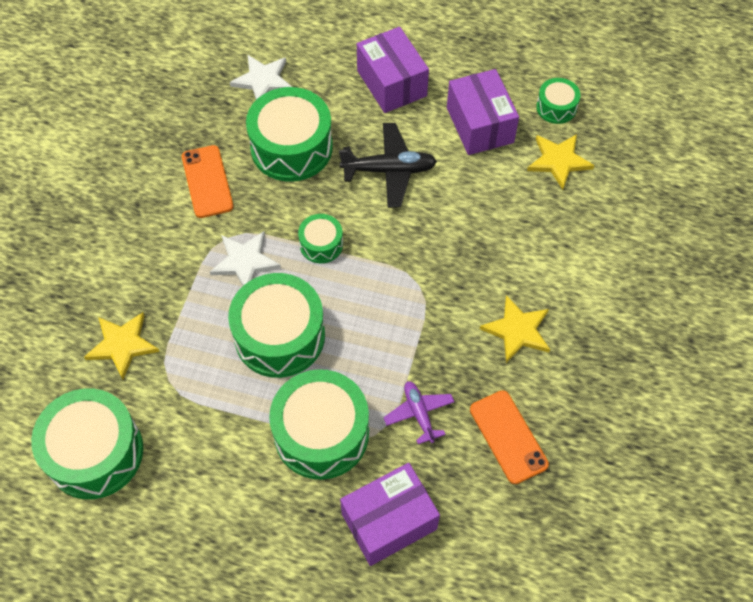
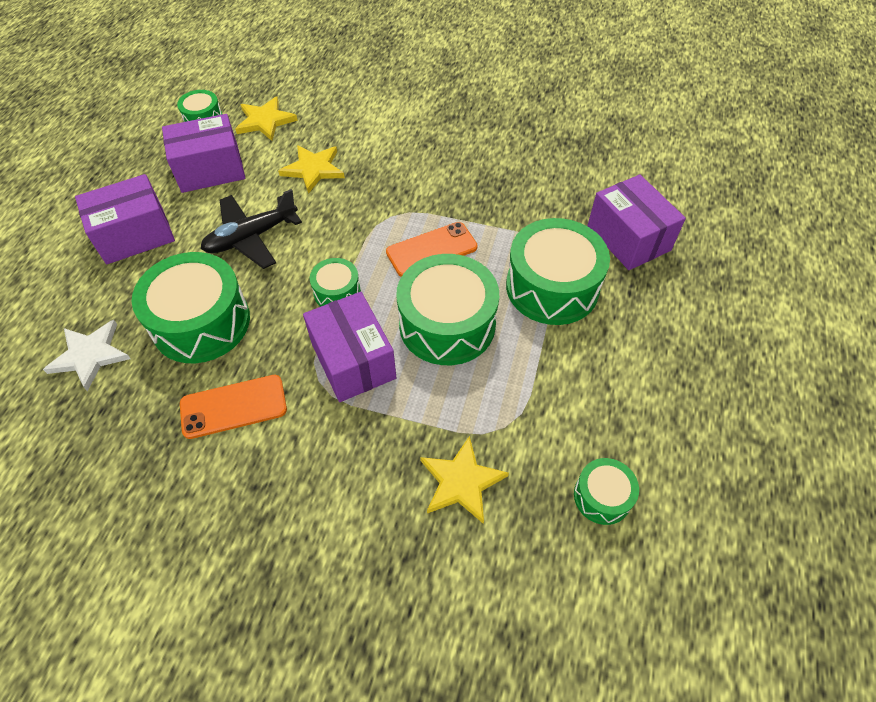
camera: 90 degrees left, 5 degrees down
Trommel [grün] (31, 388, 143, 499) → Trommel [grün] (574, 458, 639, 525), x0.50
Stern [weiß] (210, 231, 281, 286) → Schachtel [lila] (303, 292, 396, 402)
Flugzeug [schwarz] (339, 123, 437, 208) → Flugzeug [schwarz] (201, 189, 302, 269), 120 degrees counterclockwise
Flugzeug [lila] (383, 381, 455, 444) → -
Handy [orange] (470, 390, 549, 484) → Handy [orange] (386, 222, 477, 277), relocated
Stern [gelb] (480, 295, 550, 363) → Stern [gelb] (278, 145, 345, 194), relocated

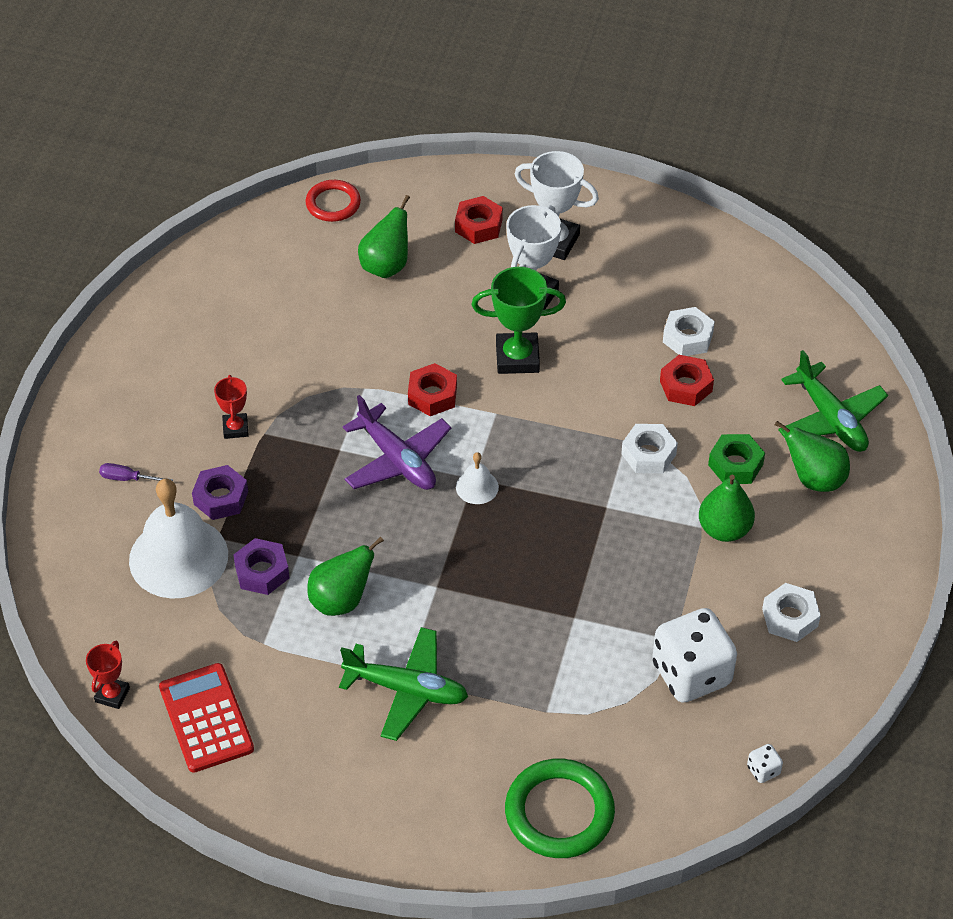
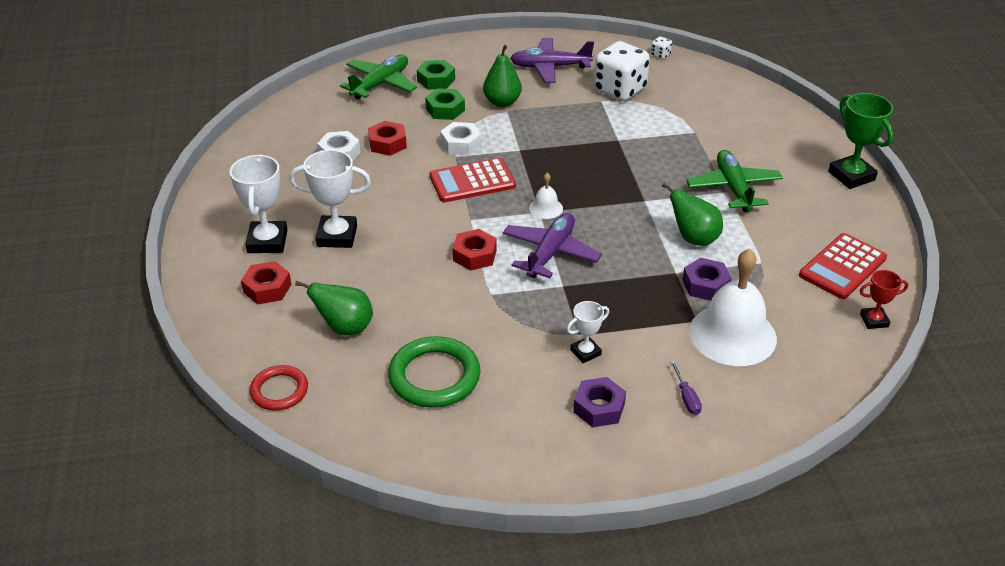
camera: 115 degrees left, 10 degrees down
Sechskantmutter [lila] (192, 465, 248, 520) → Sechskantmutter [lila] (573, 377, 626, 428), relocated
Pokal [rot] (214, 375, 249, 439) → Pokal [weiß] (566, 301, 609, 363)
Pokal [grün] (472, 267, 566, 374) → Pokal [grün] (828, 93, 893, 189), relocated
Ring [grün] (505, 759, 615, 858) → Ring [grün] (388, 336, 480, 408), relocated
Sechskantmutter [weiß] (762, 583, 821, 642) → Flugzeug [lila] (510, 38, 594, 83)
Birne [grün] (775, 421, 850, 492) → Sechskantmutter [grün] (417, 60, 455, 90)
- → Taschenrechner [rot] (429, 158, 516, 202)

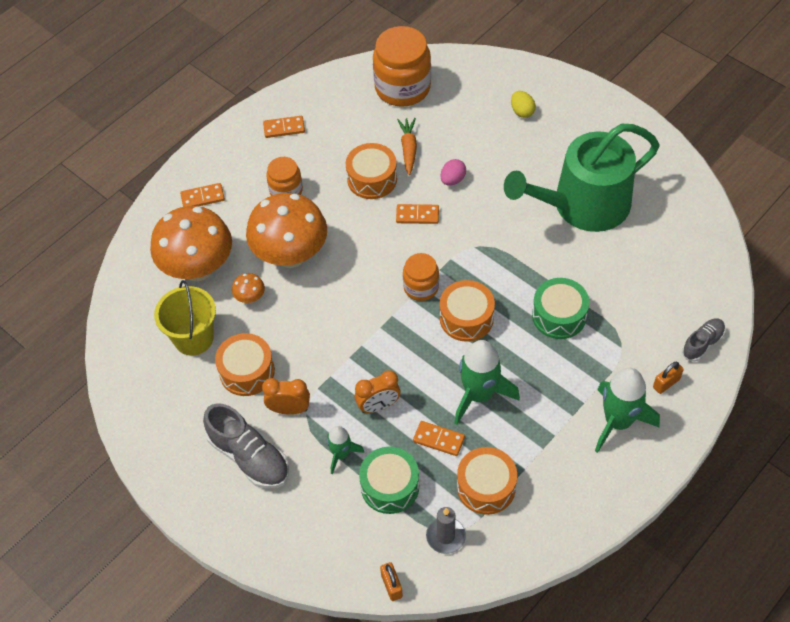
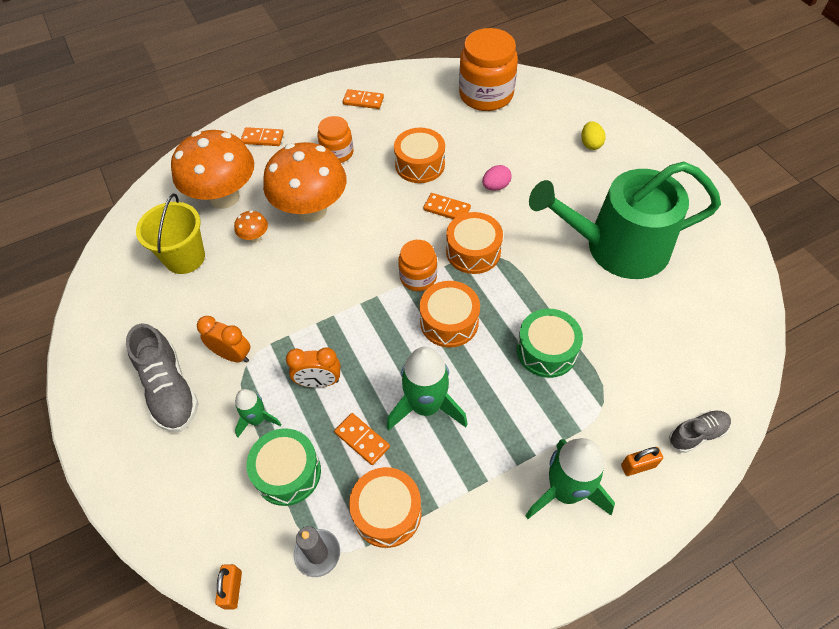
camera: 20 degrees right, 0 degrees up
Trommel [orange] (215, 333, 275, 396) → Trommel [orange] (446, 212, 503, 274), relocated
Karotte [orange] (397, 118, 417, 175) → -

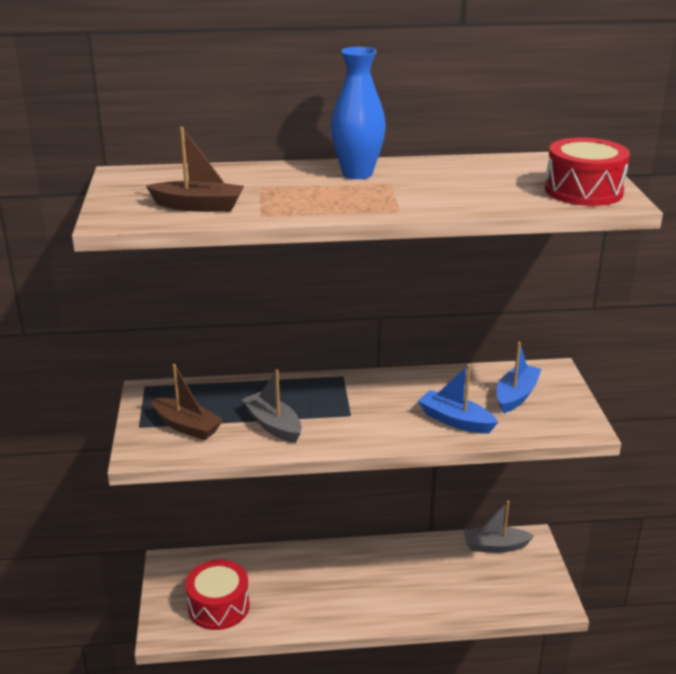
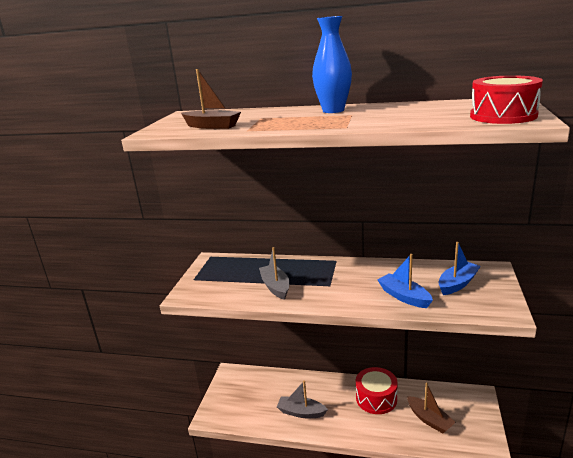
camera: 20 degrees right, 5 degrees down
Boot [braun] (152, 364, 223, 440) → Boot [braun] (407, 383, 456, 433), relocated
Trommel [rot] (185, 560, 250, 630) → Trommel [rot] (356, 367, 398, 414), relocated
Boot [grau] (463, 501, 534, 553) → Boot [grau] (277, 381, 328, 418), relocated

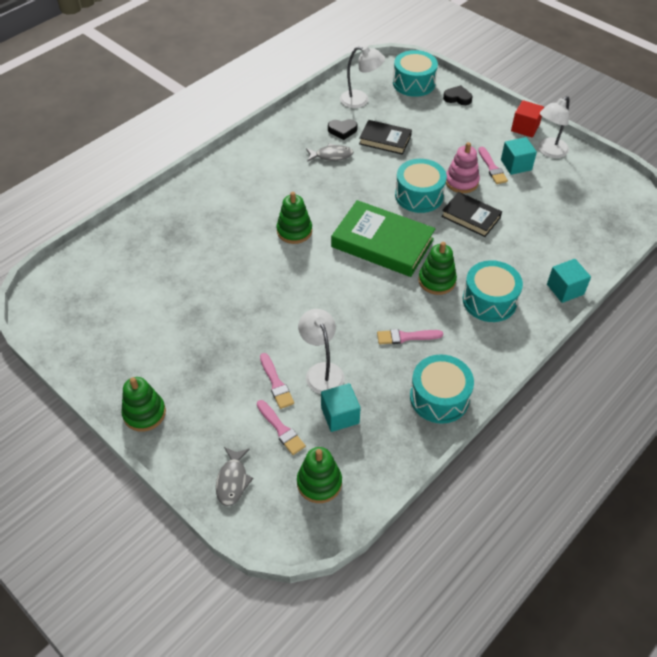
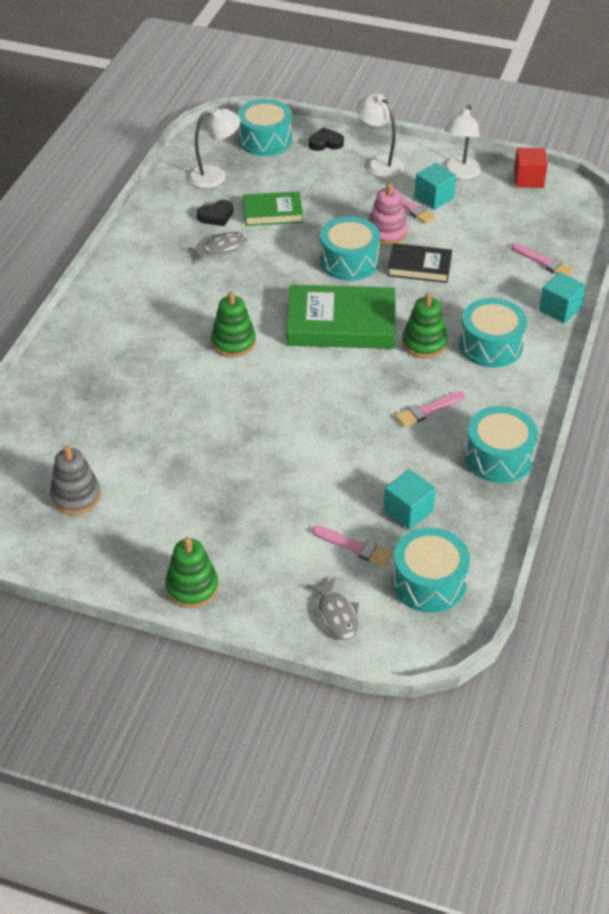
camera: 25 degrees left, 5 degrees down
Pinsel [rosa] (260, 353, 294, 409) → Pinsel [rosa] (511, 243, 574, 276), relocated
Stapelspielzeug [grün] (297, 447, 342, 503) → Trommel [türkis] (392, 527, 470, 613)
Lampe [weiß] (298, 309, 345, 394) → Lampe [weiß] (356, 94, 404, 178), relocated
Buch [schwarz] (359, 120, 412, 155) → Buch [grün] (243, 191, 303, 226)
Kubus [rot] (511, 100, 544, 138) → Kubus [rot] (514, 148, 548, 188), relocated
- → Stapelspielzeug [grau] (50, 446, 101, 515)

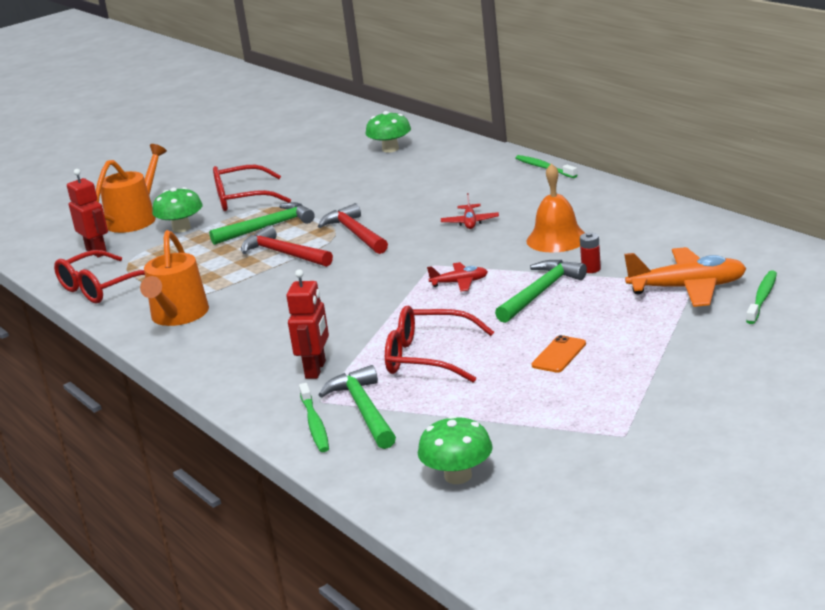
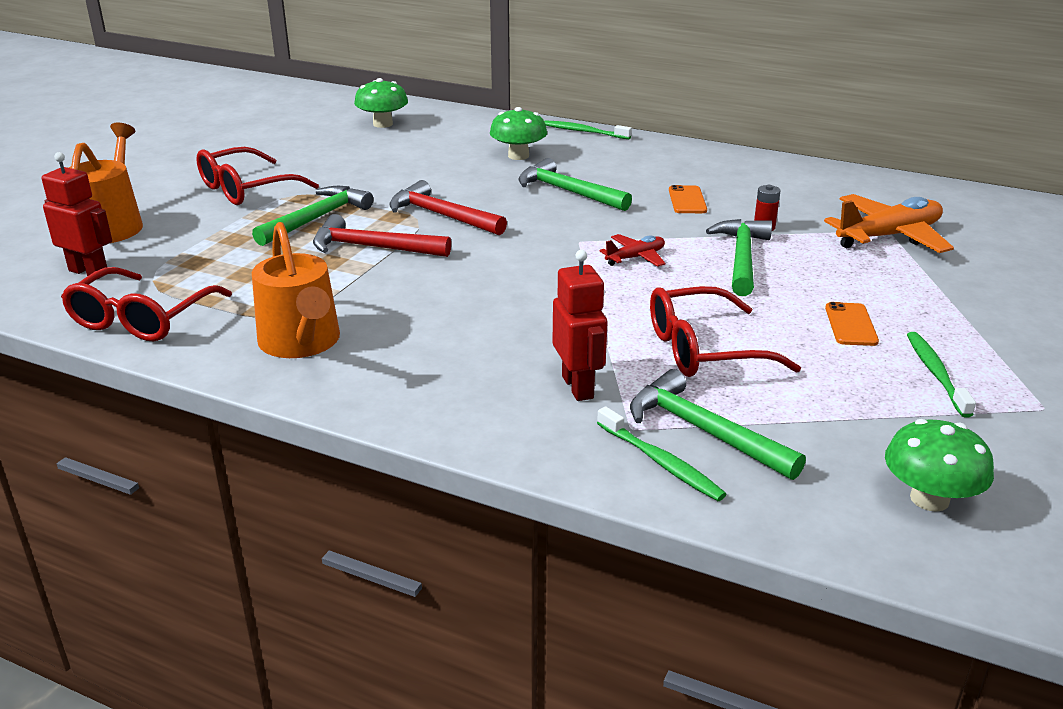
camera: 30 degrees left, 5 degrees up
Pilz [grün] (152, 187, 203, 233) → Pilz [grün] (490, 107, 547, 160), relocated
Flugzeug [rot] (441, 193, 499, 229) → Hammer [grün] (519, 158, 632, 211)
Glocke [orange] (526, 163, 585, 253) → Handy [orange] (669, 185, 707, 213)
Zahnbürste [grün] (746, 270, 777, 324) → Zahnbürste [grün] (907, 332, 976, 418), relocated

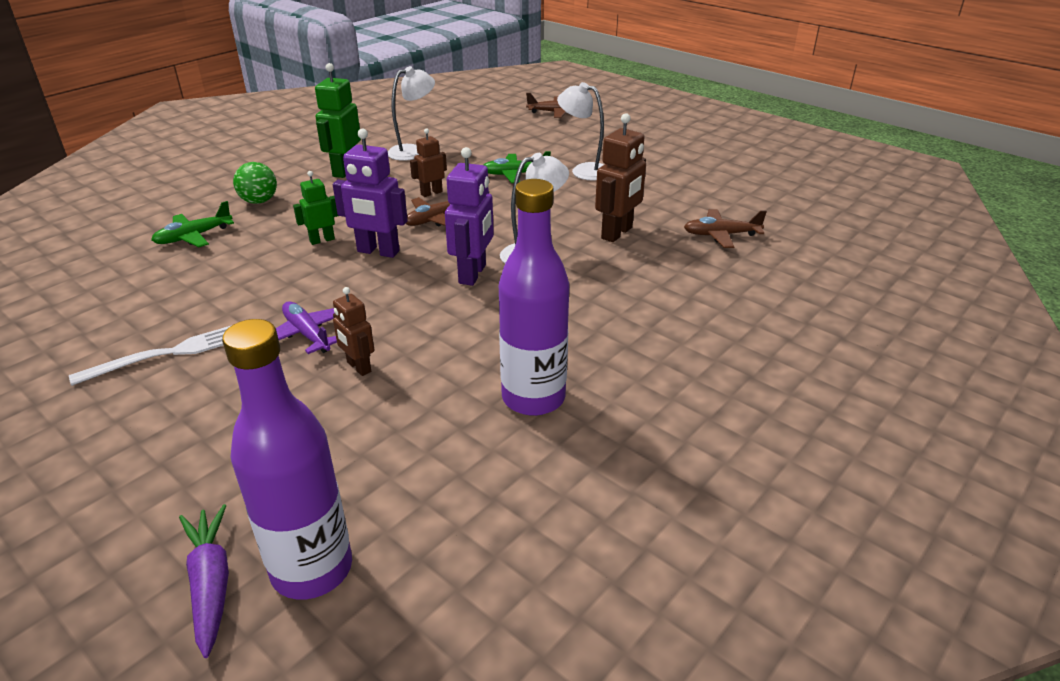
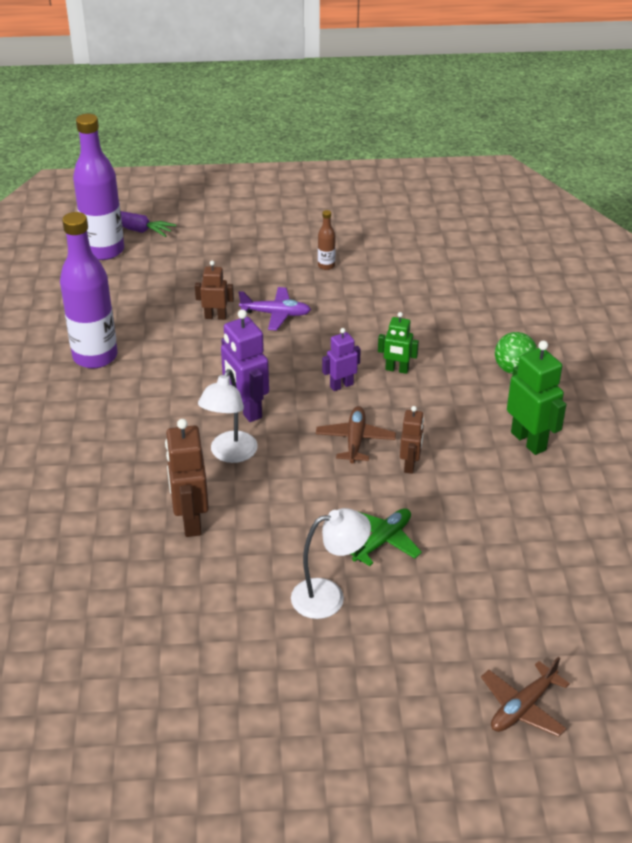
camera: 135 degrees right, 5 degrees up
Gabel [weiß] (69, 325, 232, 386) → Flasche [braun] (318, 210, 335, 270)
Flugzeug [grün] (151, 201, 234, 247) → -
Roboter [grün] (293, 171, 338, 245) → Roboter [grün] (378, 312, 419, 374), 90 degrees clockwise
Roboter [lila] (333, 129, 408, 258) → Roboter [lila] (322, 328, 361, 391), x0.60
Lampe [weiß] (388, 66, 435, 161) → -
Flugzeug [braun] (684, 209, 767, 248) → -

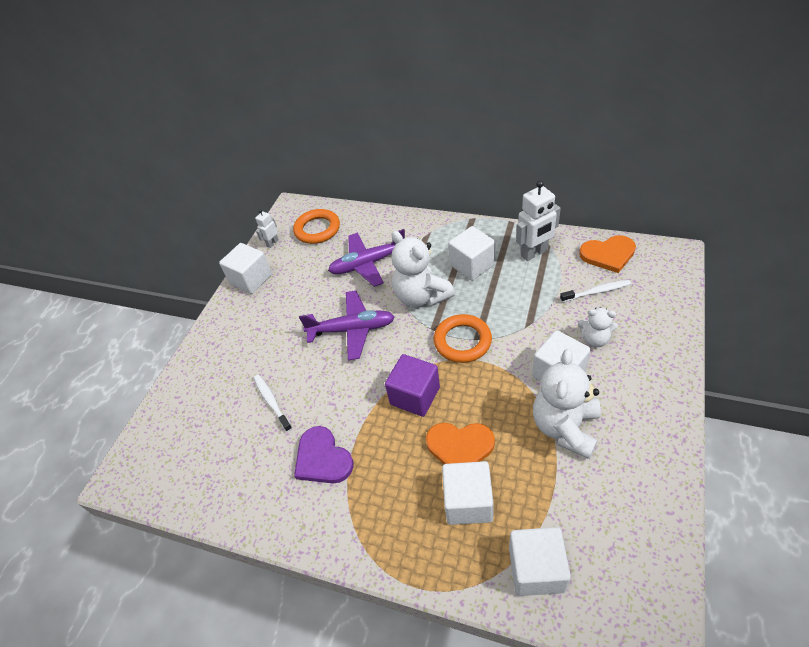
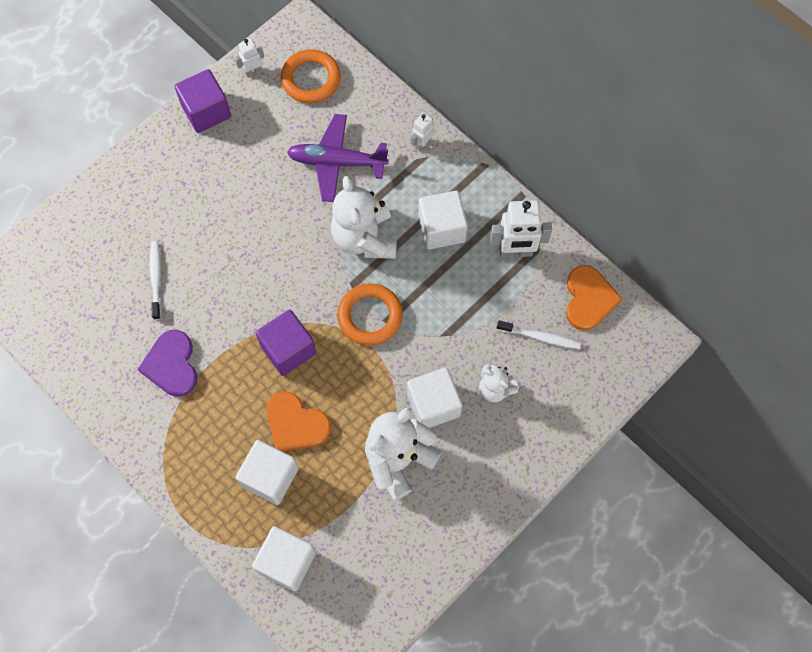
camera: 20 degrees right, 20 degrees up
Kubus [weiß] (219, 243, 272, 294) → Kubus [lila] (174, 69, 231, 133)
Flugzeug [lila] (299, 291, 395, 360) → -
Herz [orange] (579, 235, 636, 273) → Herz [orange] (566, 265, 622, 331), 105 degrees counterclockwise
- → Roboter [weiß] (411, 113, 434, 152)

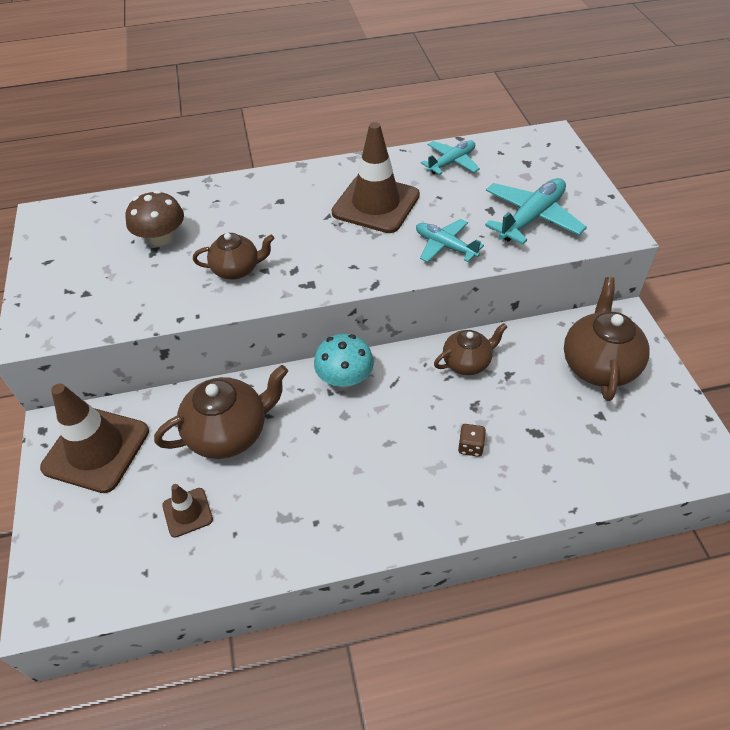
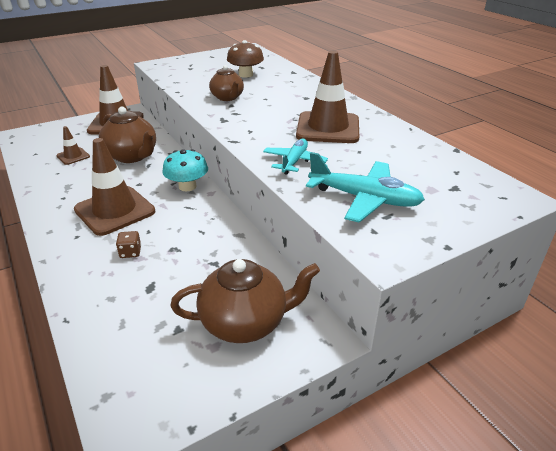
camera: 70 degrees right, 15 degrees down
Flugzeug [türkis] (421, 140, 480, 175) → -
Teekanne [braun] (434, 323, 507, 375) → -
- → Leitkegel [braun] (74, 138, 155, 236)

